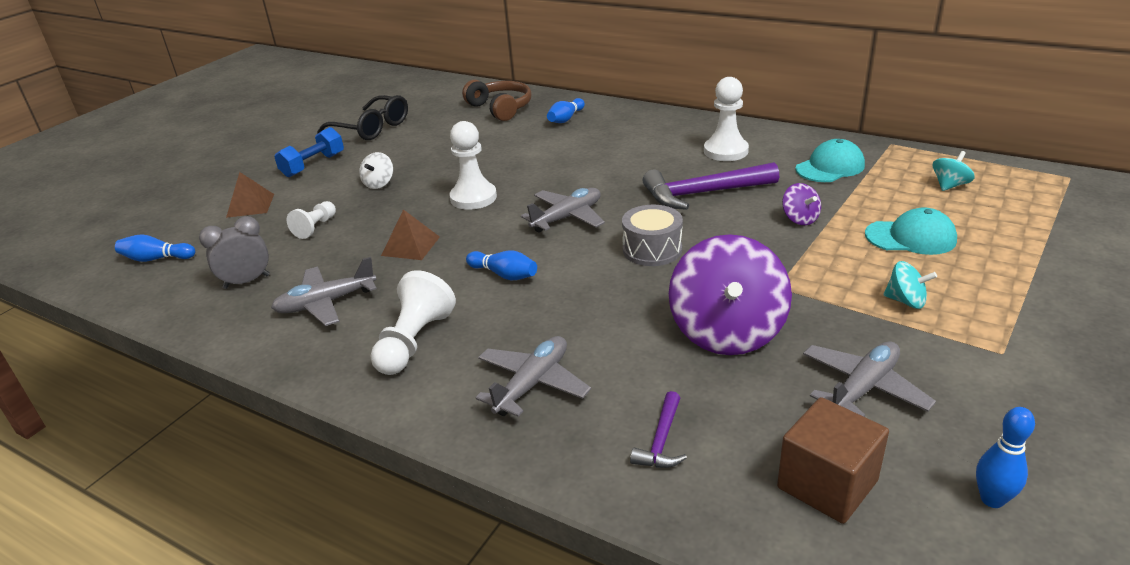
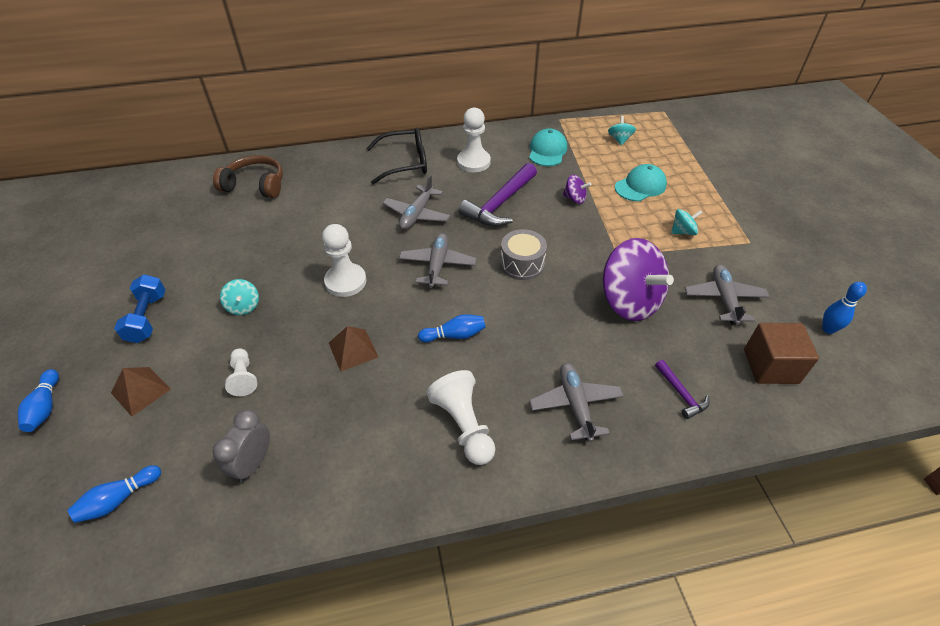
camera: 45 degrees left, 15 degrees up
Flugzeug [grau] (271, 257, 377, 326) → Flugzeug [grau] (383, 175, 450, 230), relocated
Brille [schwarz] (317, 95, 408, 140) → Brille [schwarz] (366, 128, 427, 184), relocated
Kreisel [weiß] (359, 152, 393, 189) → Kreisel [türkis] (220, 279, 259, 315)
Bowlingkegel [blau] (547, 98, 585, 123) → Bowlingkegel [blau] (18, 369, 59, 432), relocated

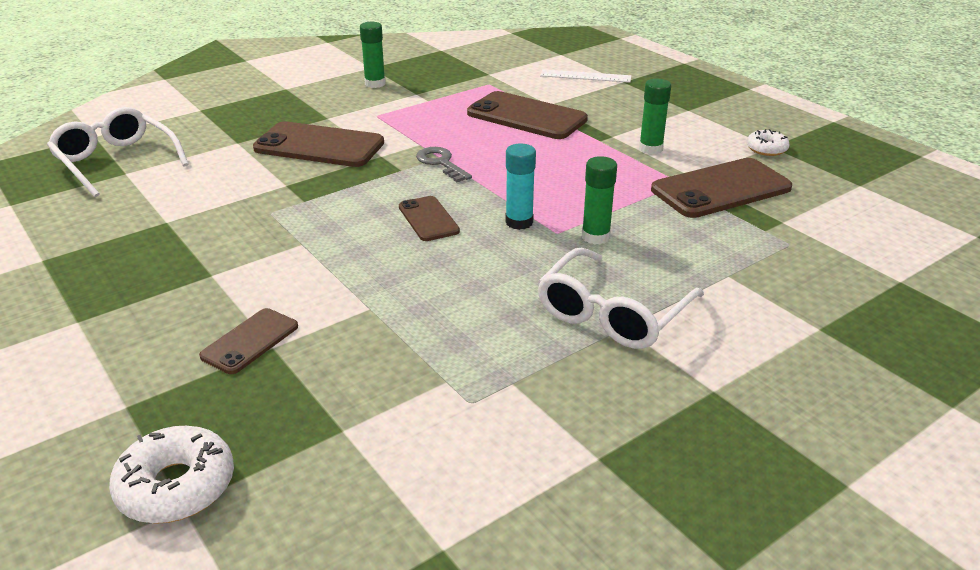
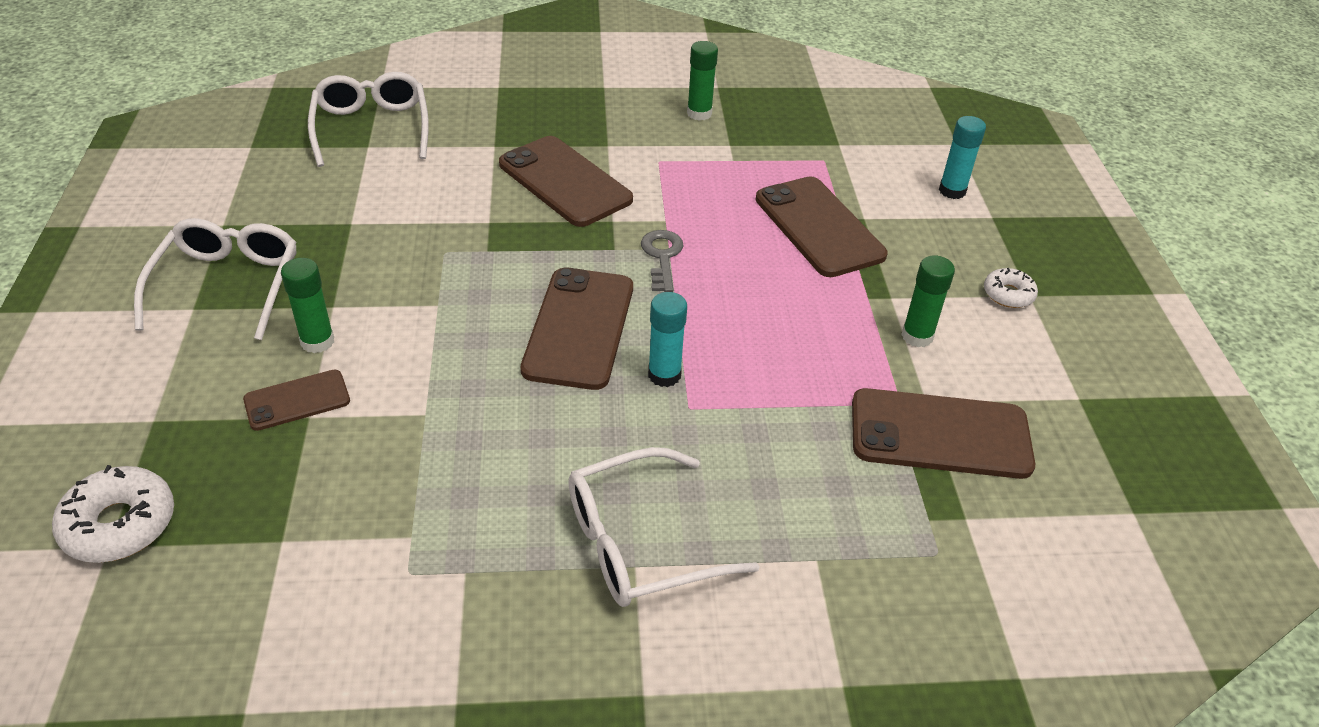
camera: 30 degrees right, 10 degrees up
Handy [braun] (399, 196, 460, 241) → Handy [braun] (521, 267, 633, 390), x1.81
Lineal [weiß] (540, 69, 631, 83) → Klebestift [türkis] (939, 116, 986, 199)
Klebestift [grün] (582, 156, 617, 244) → Klebestift [grün] (281, 258, 334, 353), relocated
Donut [weiß] (746, 129, 790, 156) → Donut [weiß] (984, 268, 1038, 308), relocated
- → Brille [weiß] (134, 218, 297, 340)

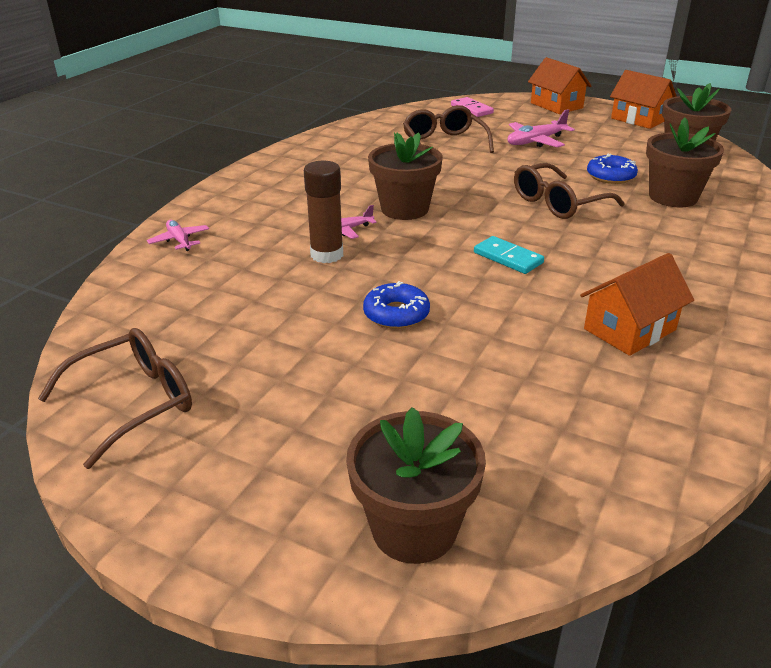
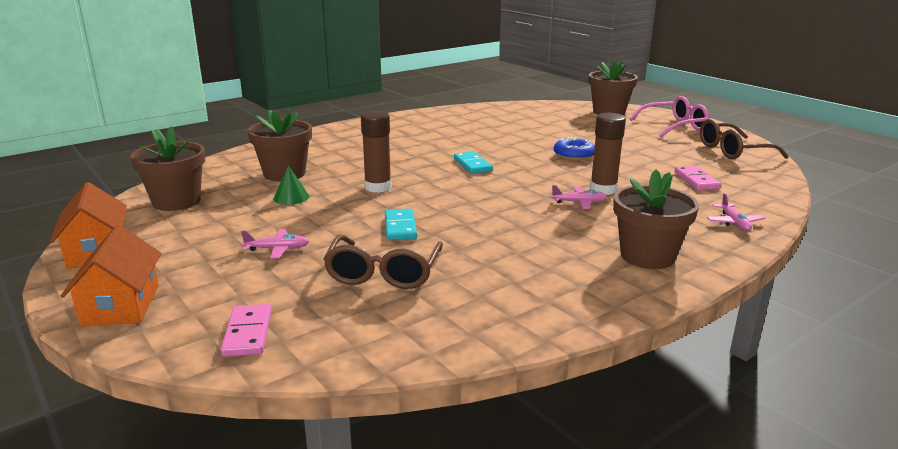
camera: 155 degrees left, 10 degrees down
Blumentopf [braun] (368, 132, 443, 220) → Blumentopf [braun] (613, 170, 699, 269), relocated
Flugzeug [rosa] (507, 109, 575, 147) → Flugzeug [rosa] (241, 229, 309, 259), x0.65
Brille [braun] (514, 163, 624, 219) → Klebestift [braun] (361, 111, 392, 193)
Haus [orange] (580, 253, 694, 356) → -
Donut [blau] (587, 153, 638, 184) → Kegel [grün] (273, 166, 309, 205)
- → Dominostein [türkis] (385, 209, 417, 240)
- → Brille [rosa] (629, 96, 709, 138)
- → Dominostein [rosa] (674, 166, 721, 190)

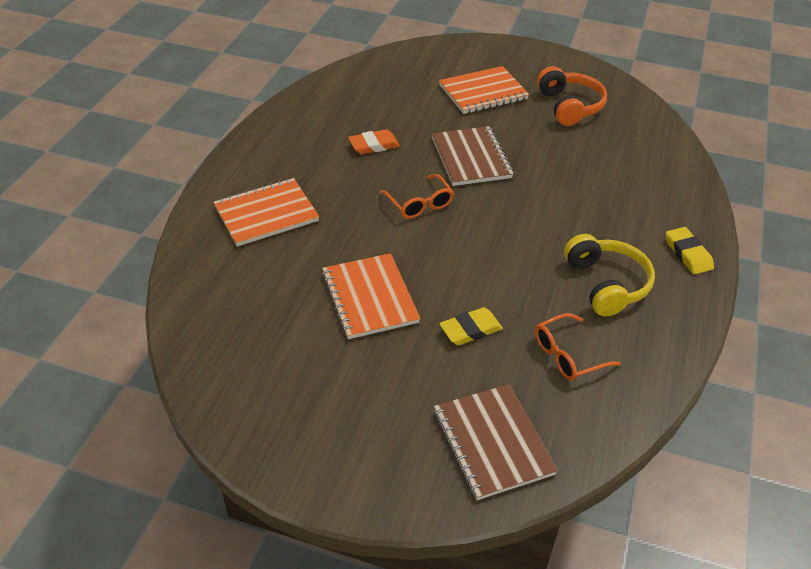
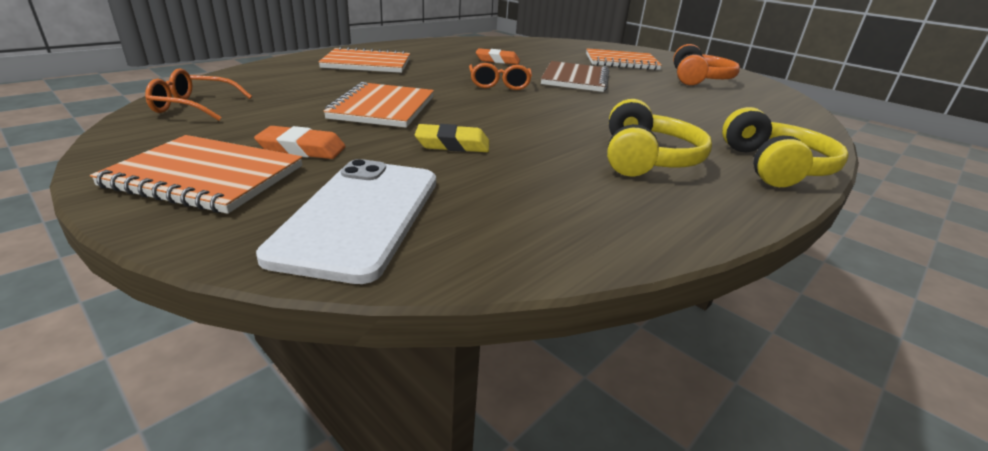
camera: 25 degrees right, 15 degrees down
Notizbuch [braun] (434, 384, 558, 500) → Handy [weiß] (256, 159, 436, 284)
Brille [orange] (535, 313, 621, 381) → Brille [orange] (145, 68, 252, 121), relocated
Radiergummi [gelb] (666, 227, 714, 274) → Kopfhörer [gelb] (722, 107, 849, 187)
- → Notizbuch [orange] (90, 135, 303, 214)
- → Radiergummi [orange] (254, 126, 346, 159)

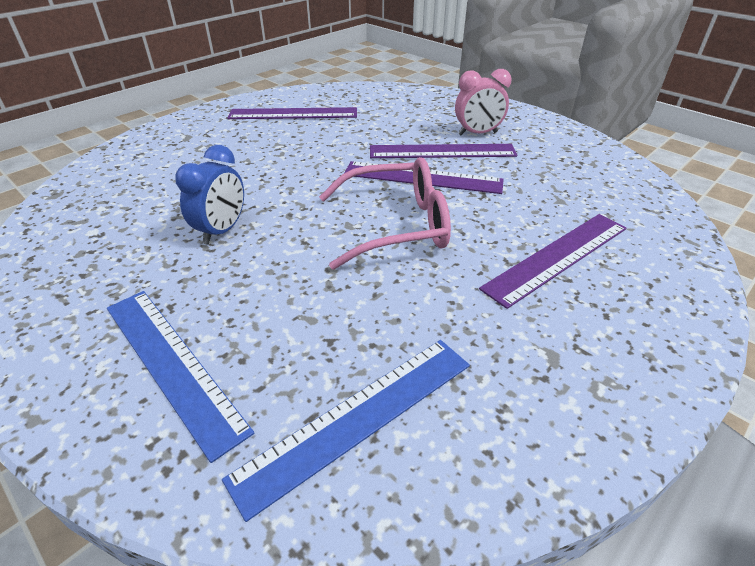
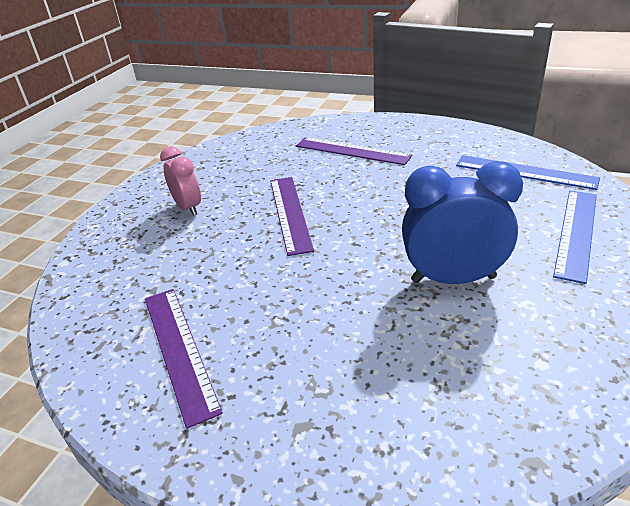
camera: 110 degrees left, 5 degrees down
Wecker [blau] (175, 145, 244, 244) → Wecker [blau] (402, 161, 523, 284), x1.62
Brille [rosa] (319, 157, 451, 270) → -
Lineal [lila] (370, 144, 517, 158) → -

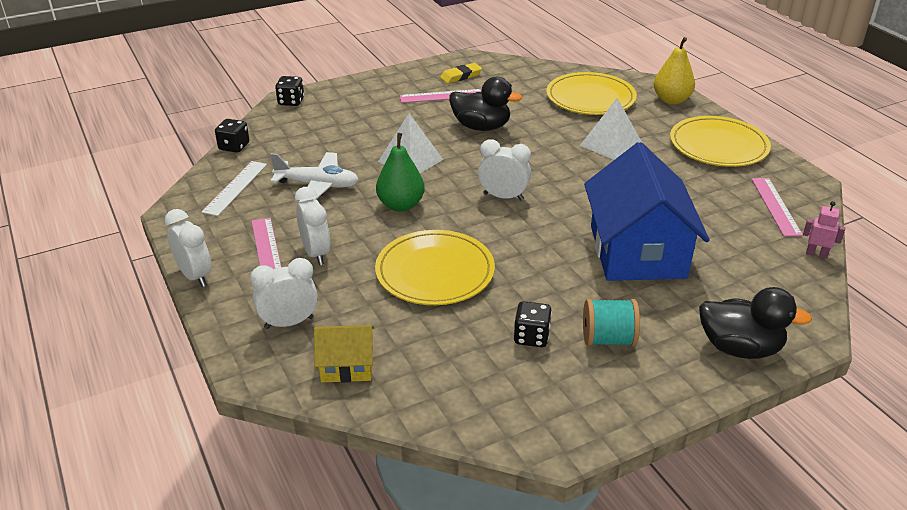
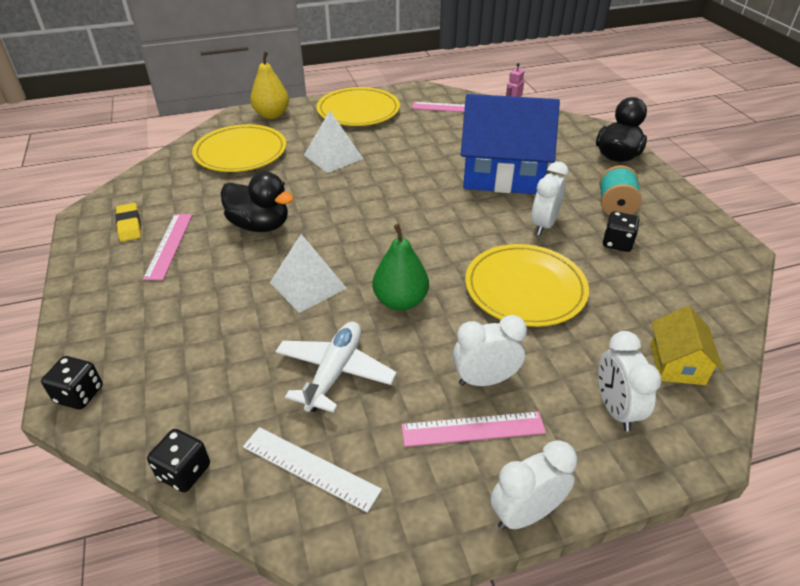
camera: 80 degrees left, 5 degrees up
Ente [schwarz] (449, 77, 522, 131) → Ente [schwarz] (221, 172, 294, 232), 90 degrees clockwise
Wecker [weiß] (478, 139, 531, 201) → Wecker [weiß] (531, 162, 569, 235), relocated

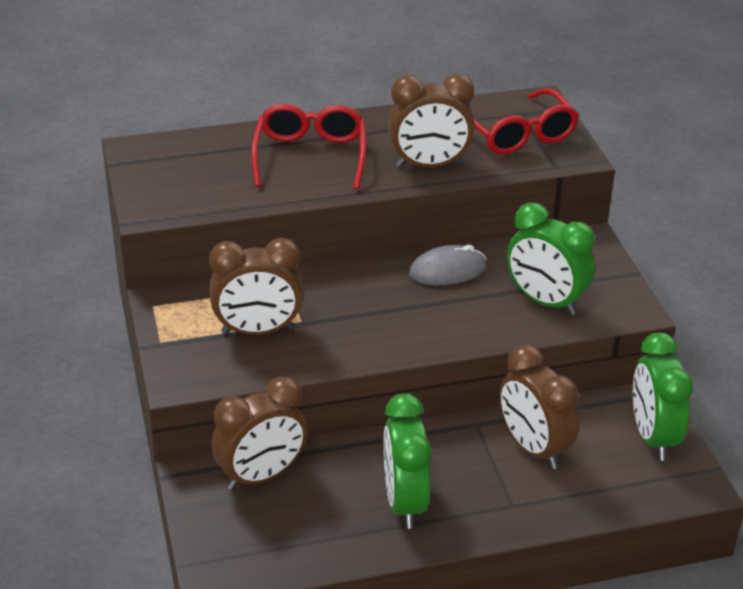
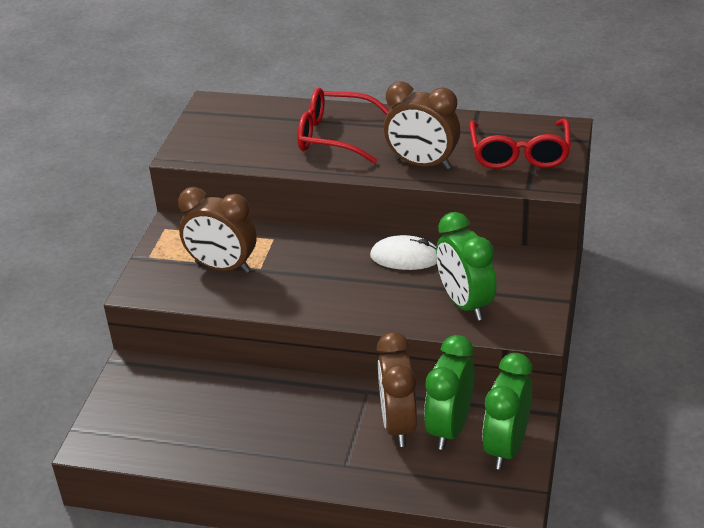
camera: 30 degrees right, 0 degrees up
Wecker [braun] (211, 377, 307, 490) → -
Brille [rot] (251, 104, 366, 189) → Brille [rot] (298, 88, 389, 163), 105 degrees counterclockwise
Wecker [grün] (383, 393, 432, 529) → Wecker [grün] (424, 335, 475, 450), relocated
Computermaus [grau] (409, 245, 487, 285) → Computermaus [weiß] (370, 235, 437, 270)

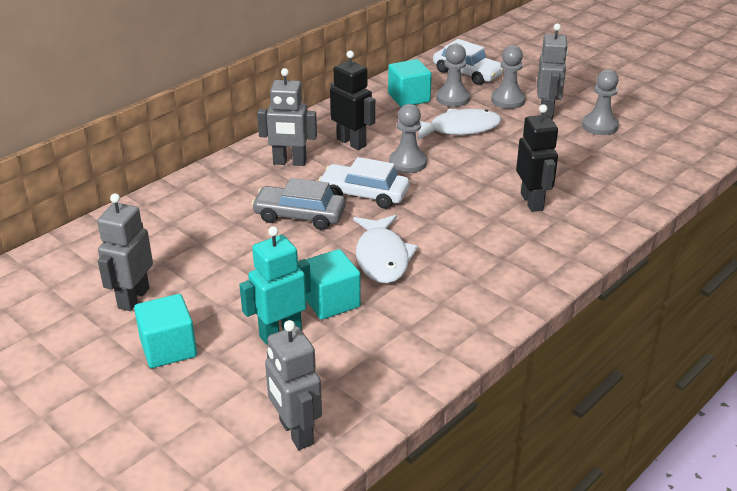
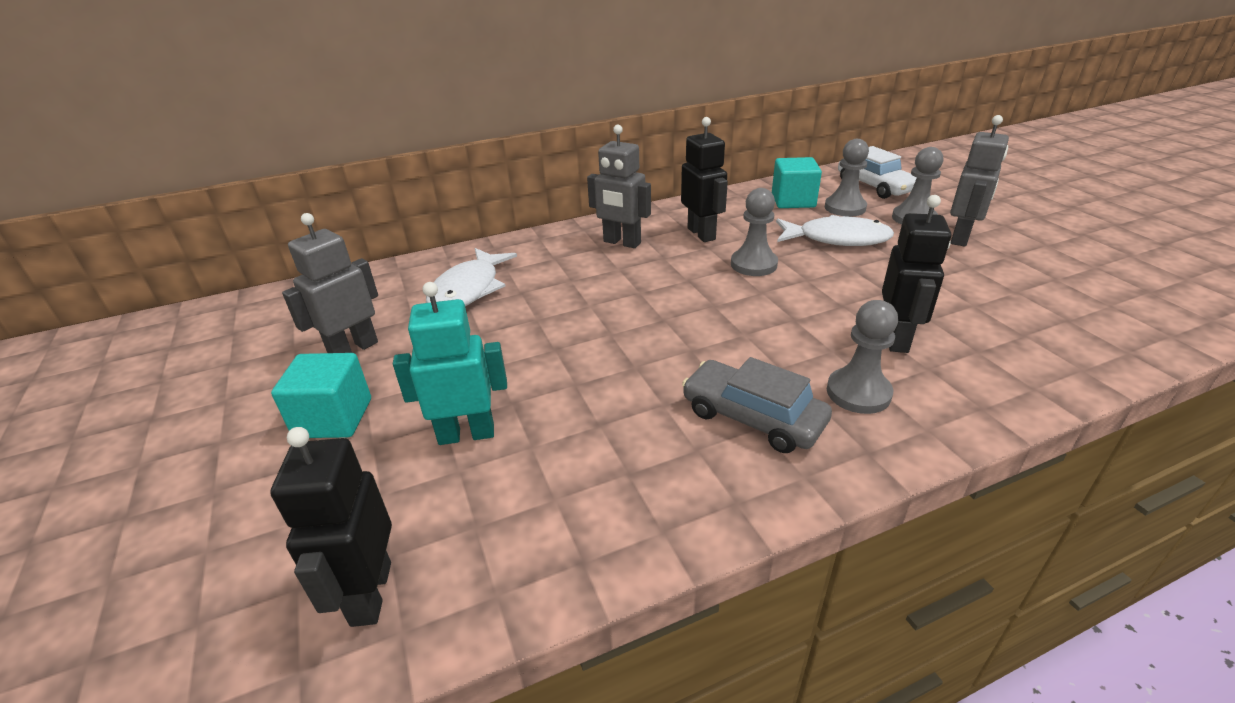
camera: 25 degrees right, 0 degrees up
Auto [grau] (252, 178, 346, 230) → Auto [grau] (682, 357, 832, 453), relocated
Roboter [grau] (265, 320, 322, 450) → Roboter [schwarz] (270, 427, 392, 627)
Kubus [türkis] (305, 249, 361, 320) → -
Auto [weiß] (318, 157, 409, 209) → -
Fisch [weiß] (353, 215, 418, 283) → Fisch [weiß] (426, 248, 517, 306), relocated
Bauer [grau] (582, 69, 619, 135) → Bauer [grau] (827, 300, 898, 414), relocated

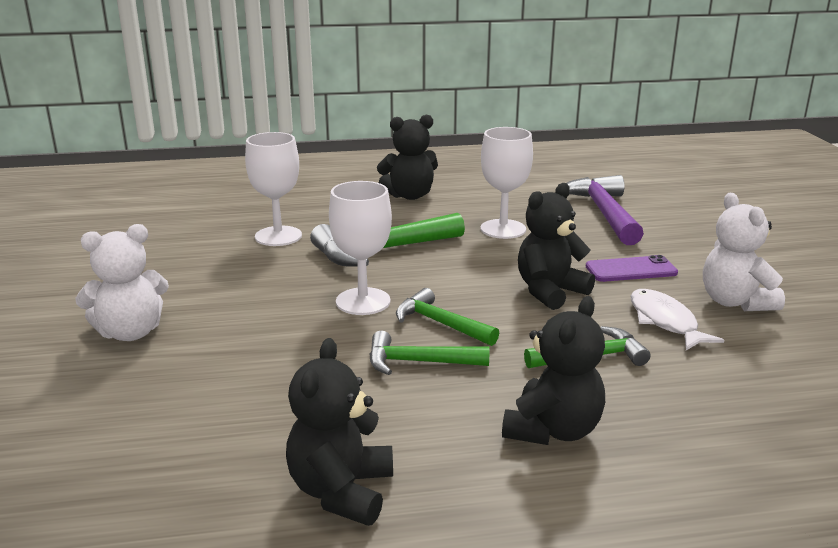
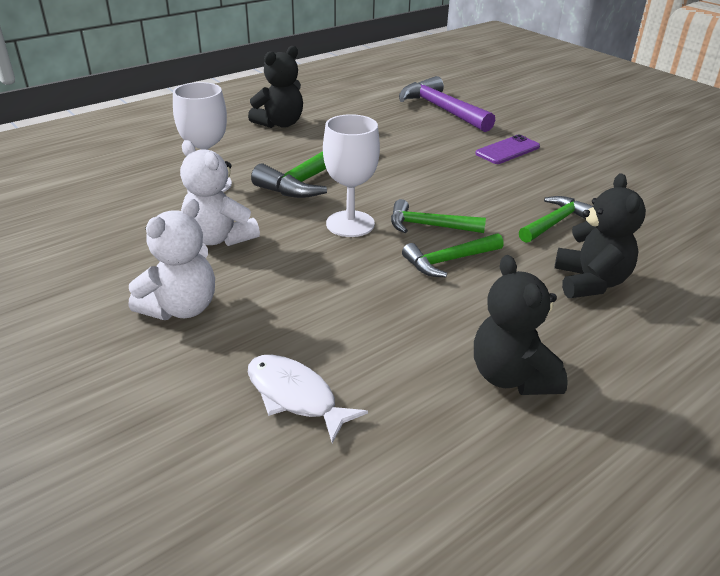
camera: 30 degrees left, 10 degrees up
Kelch [weiß] (481, 127, 533, 239) → -
Teddybär [schwarz] (518, 183, 595, 310) → -
Fisch [weiß] (630, 289, 724, 350) → Fisch [weiß] (248, 355, 368, 443), relocated
Teddybär [weiß] (703, 193, 785, 311) → Teddybär [weiß] (180, 140, 260, 246), relocated

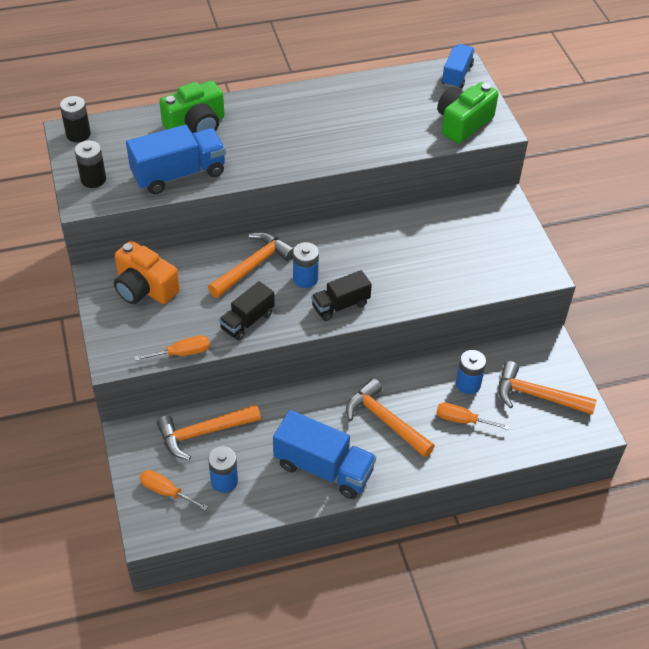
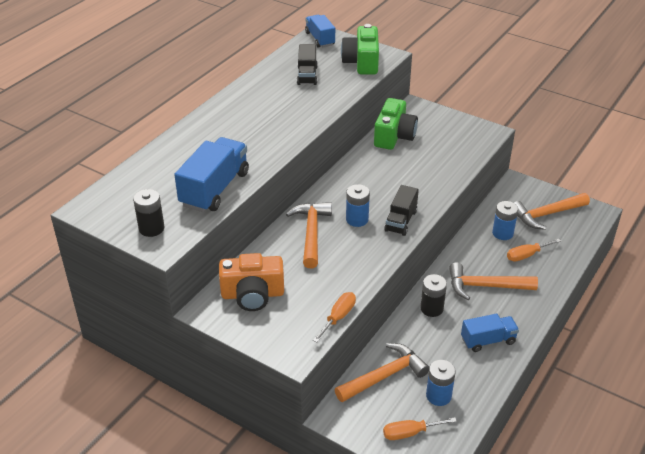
camera: 40 degrees left, 10 degrees down
Batterie [schwarz] (60, 96, 91, 142) → Batterie [schwarz] (420, 274, 447, 317), relocated
Hammer [orange] (157, 404, 261, 460) → Hammer [orange] (335, 343, 429, 402), 150 degrees counterclockwise
Kamera [grün] (159, 81, 225, 134) → Kamera [grün] (374, 98, 418, 150), relocated
Lastwagen [schwarz] (219, 281, 275, 341) → Lastwagen [schwarz] (297, 44, 318, 85), relocated
Lastwagen [blau] (273, 410, 376, 499) → Lastwagen [blau] (461, 313, 519, 352), x0.62

